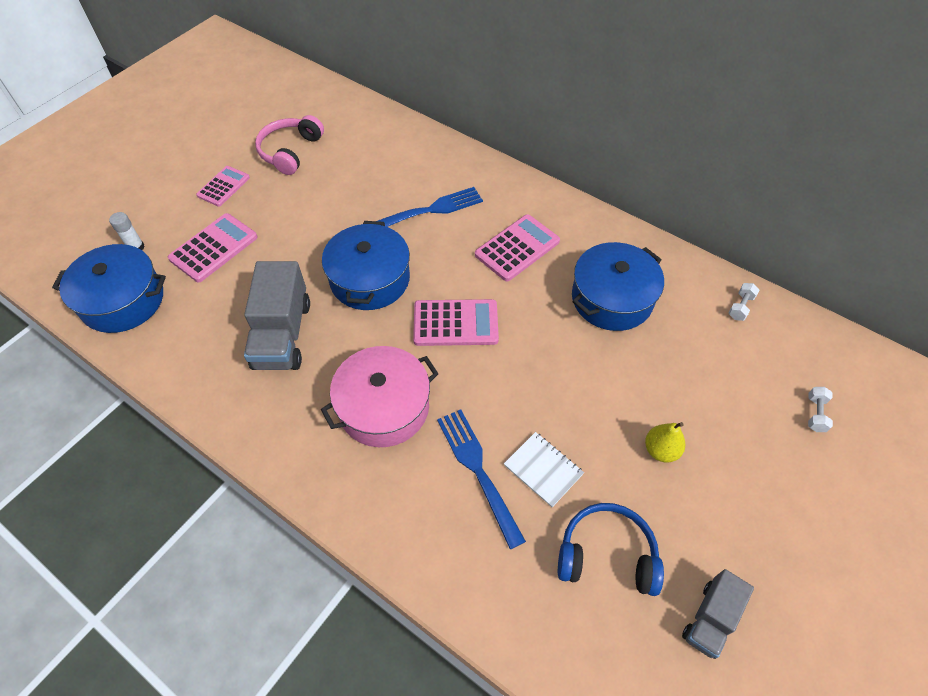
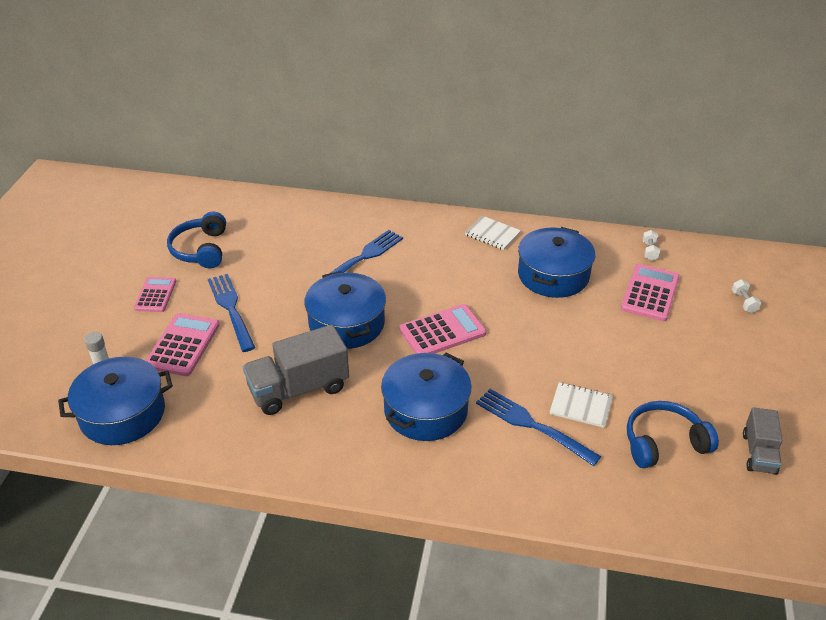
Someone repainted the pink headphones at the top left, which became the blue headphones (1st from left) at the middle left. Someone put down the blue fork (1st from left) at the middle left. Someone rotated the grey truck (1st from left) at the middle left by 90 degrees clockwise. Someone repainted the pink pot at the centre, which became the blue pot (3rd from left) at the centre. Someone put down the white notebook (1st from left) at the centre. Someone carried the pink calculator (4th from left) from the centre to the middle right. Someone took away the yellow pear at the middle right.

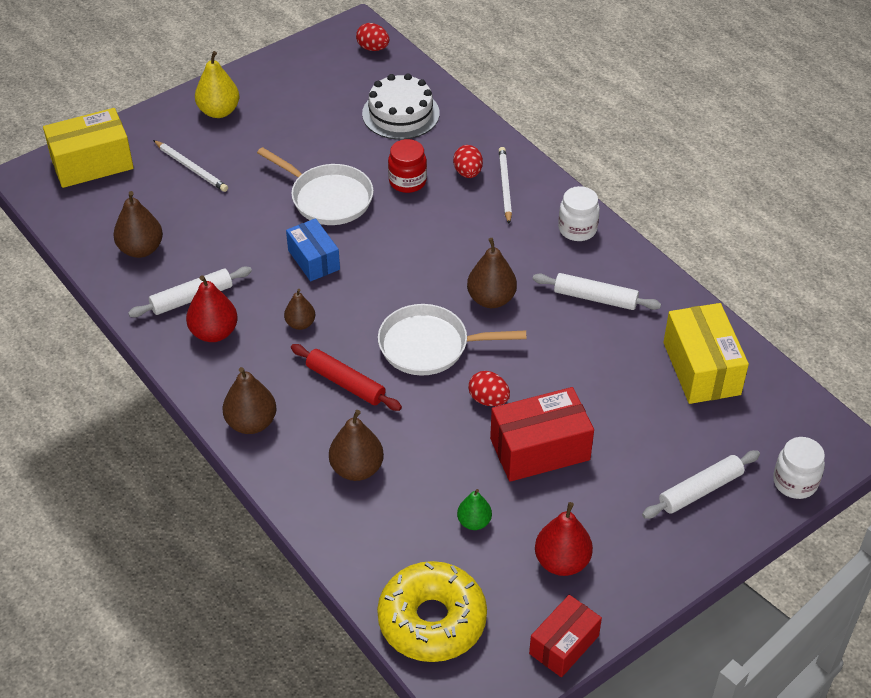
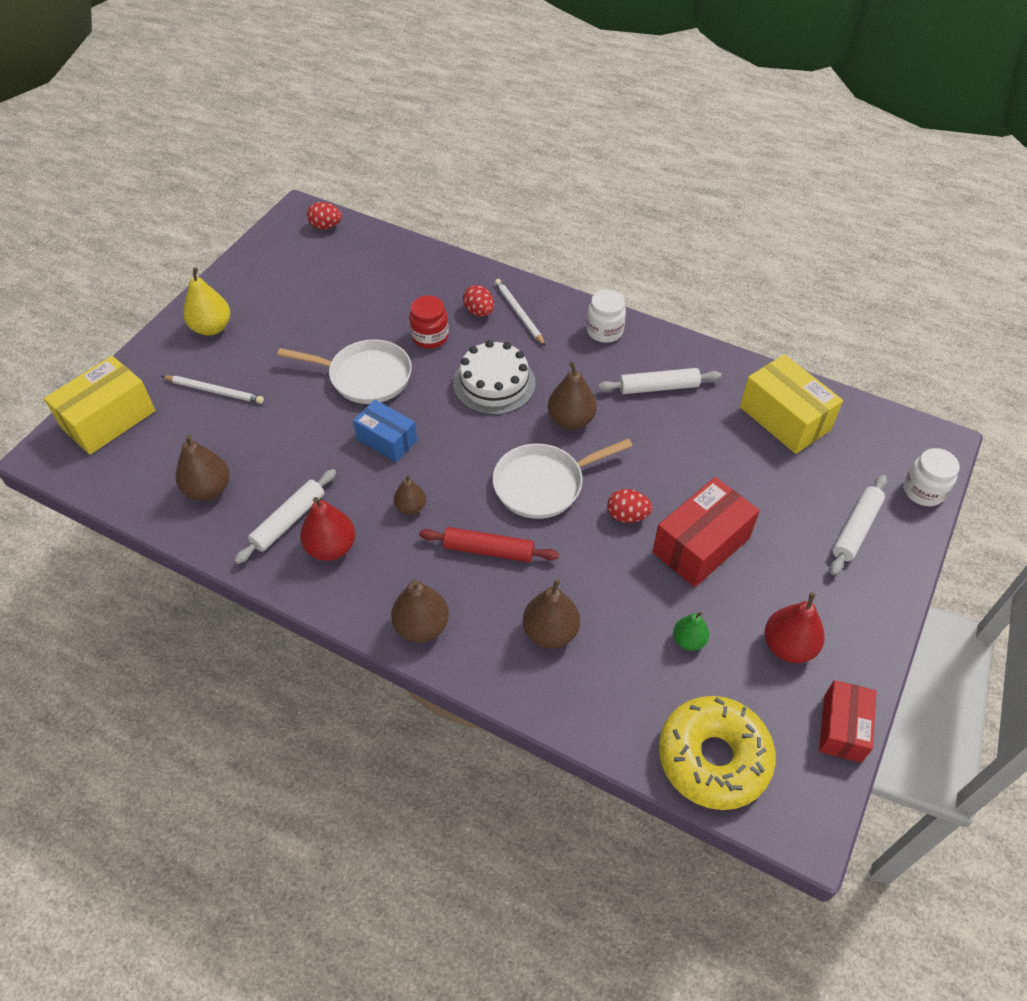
Someone carried the white cake from the top centre to the centre.

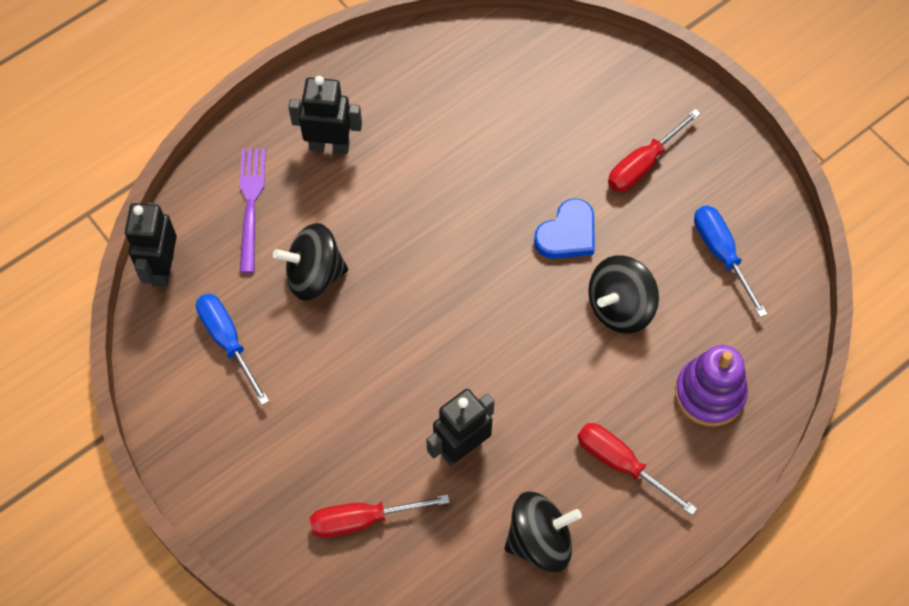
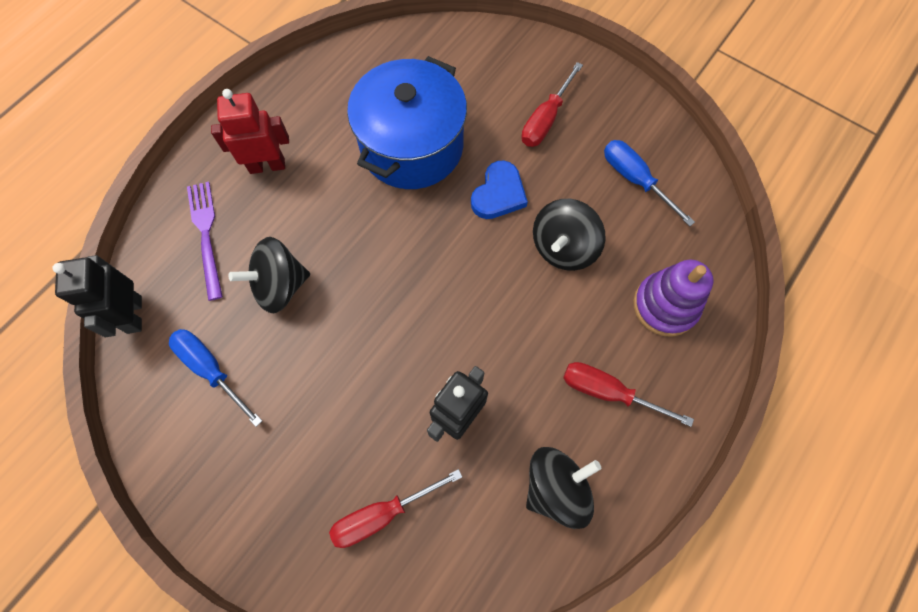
Someone repainted the black robot (2nd from left) at the top centre, which became the red robot at the top left. Someone put down the blue pot at the top centre.

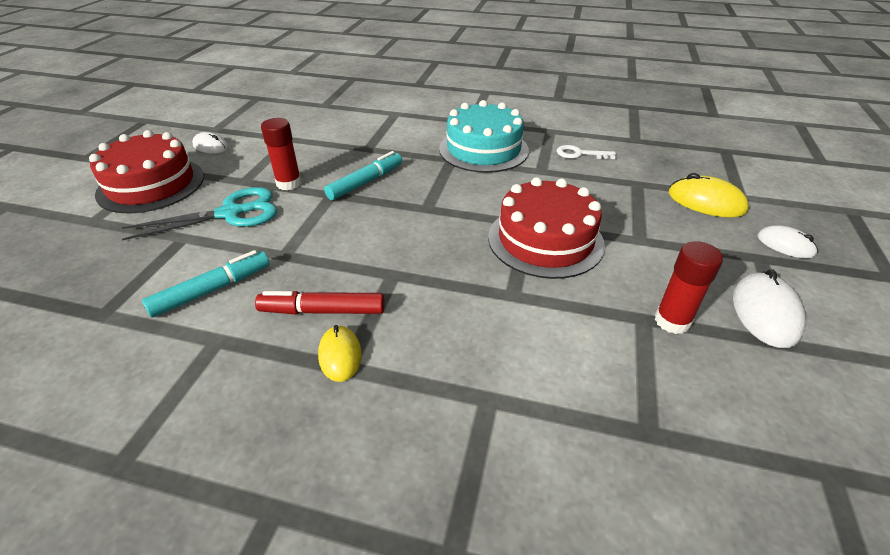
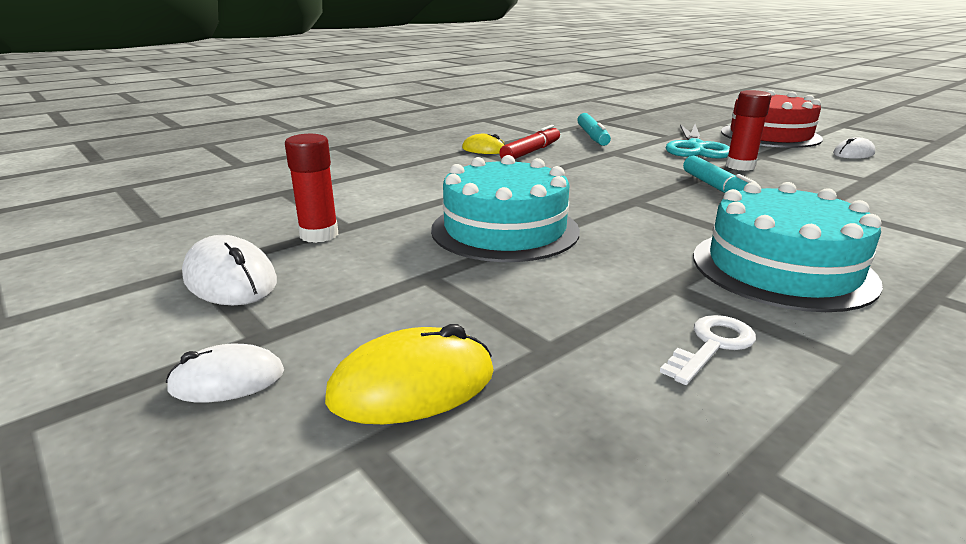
Someone repainted the red cake (2nd from left) at the centre, which became the turquoise cake (1st from left) at the centre.

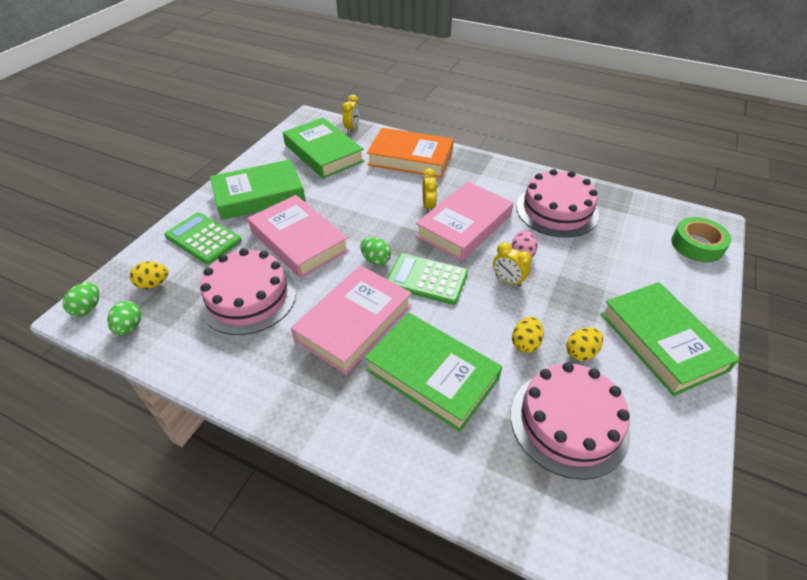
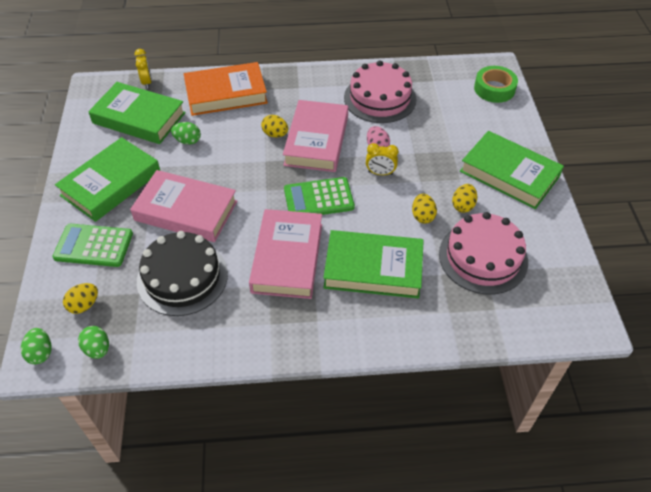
Someone repainted the pink cake (1st from left) at the middle left, which became the black cake at the middle left. Someone carried the green egg (3rd from left) from the centre to the top left. Someone swapped the yellow clock (2nd from left) at the top centre for the yellow egg (2nd from left) at the top centre.

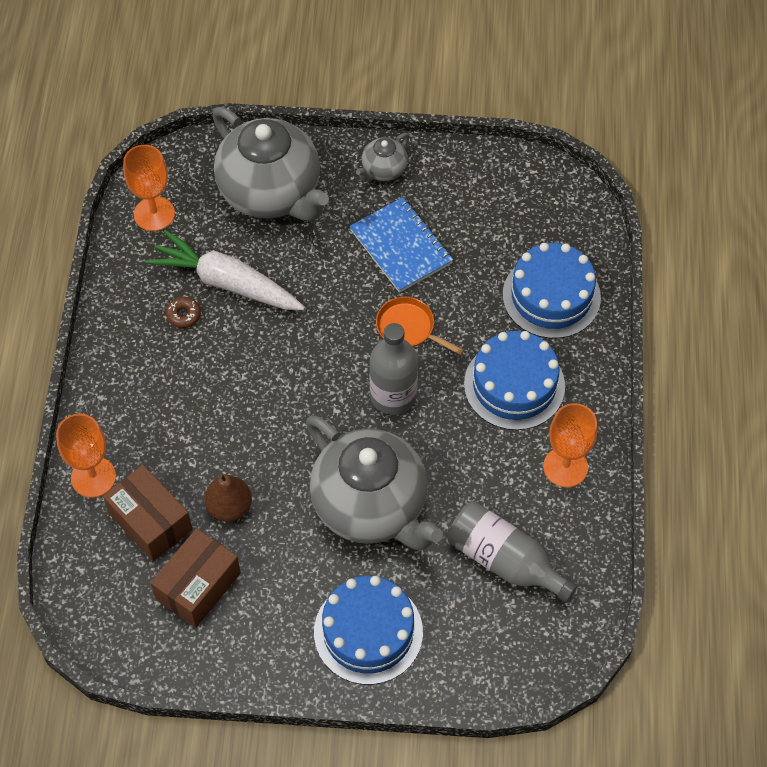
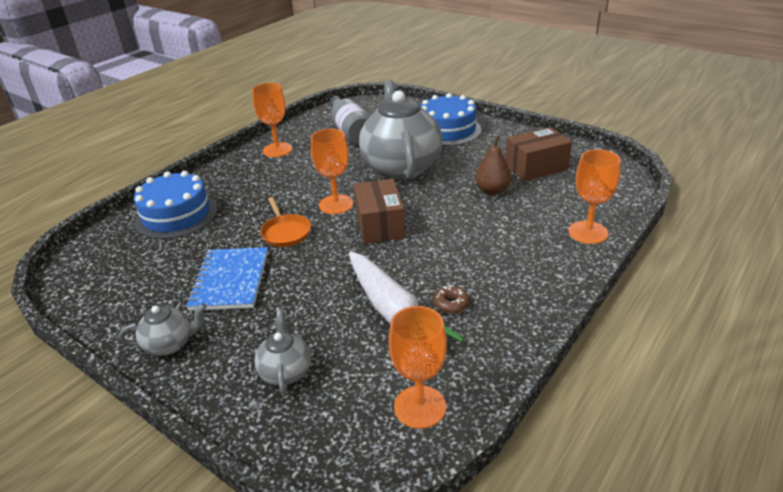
Someone scaled the grey teapot (1st from left in the first image) at the top centre by 0.44. Someone swapped the grey bottle (1st from left) at the centre for the orange goblet (2nd from left) at the centre. Someone carried the brown box (1st from left) from the bottom left to the centre. Someone took away the blue cake (2nd from left) at the middle right.

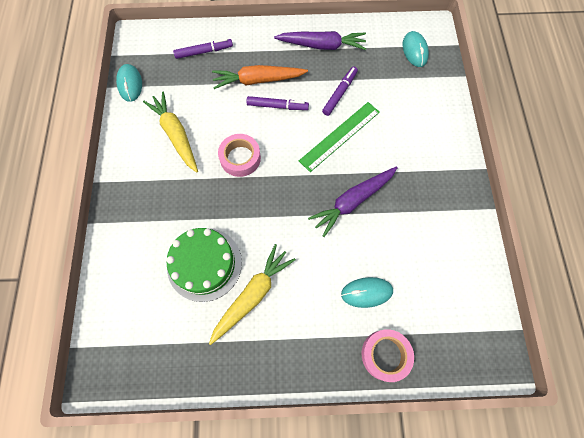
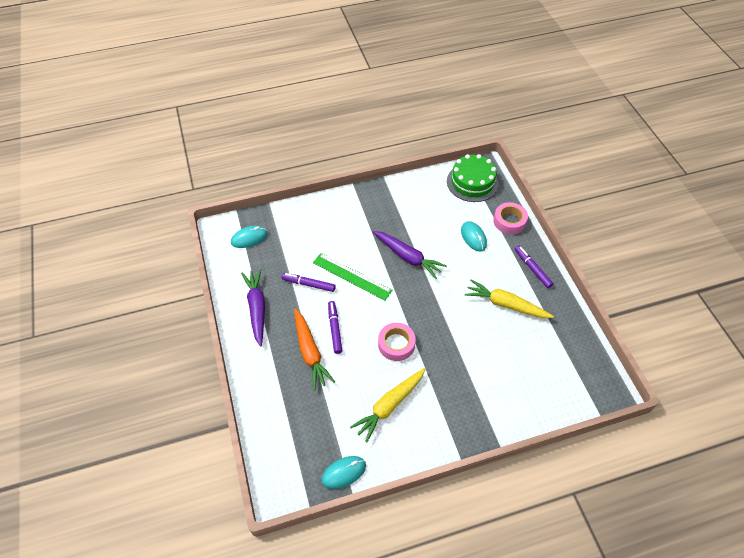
Someone carried the green cake from the centre to the top centre. Someone carried the purple marker (1st from left in the first image) from the top centre to the middle right.

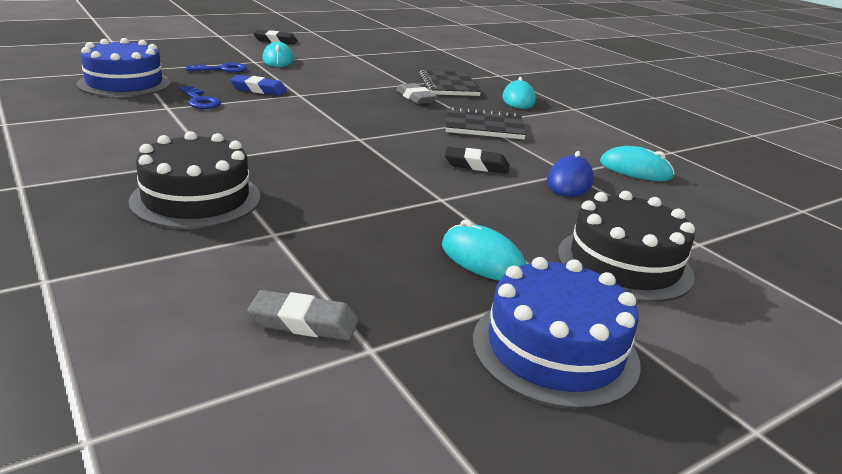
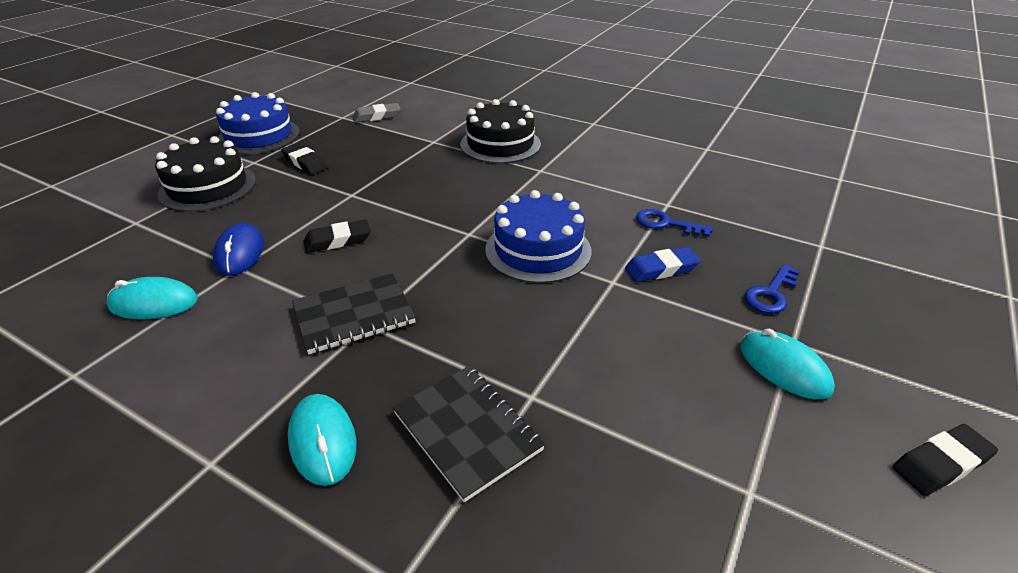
Someone swapped the turquoise mouse (2nd from left) at the centre for the black eraser (1st from left) at the top left. Someone carried the blue cake (1st from left in the first image) from the top left to the centre. Someone took away the grey eraser (2nd from left) at the top centre.

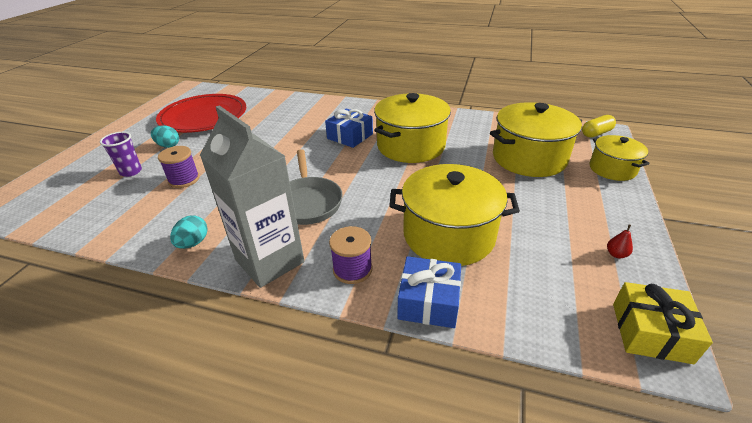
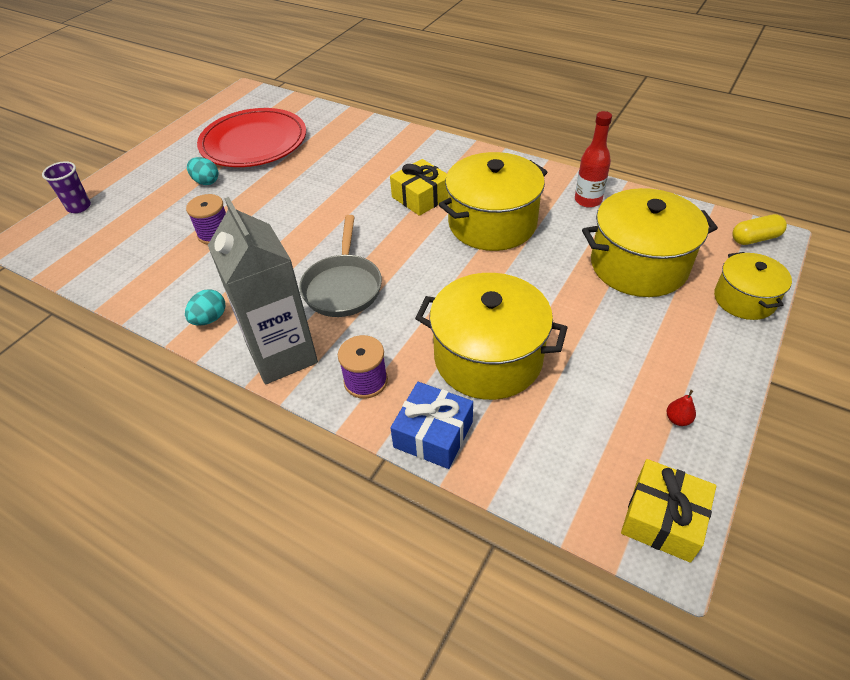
Someone carried the purple cup from the middle left to the top left. Someone repainted the blue gift (1st from left) at the top centre, which became the yellow gift (1st from left) at the top centre. Someone put down the red bottle at the top right.

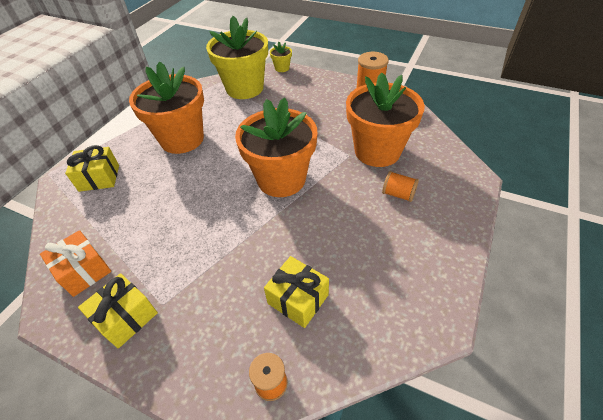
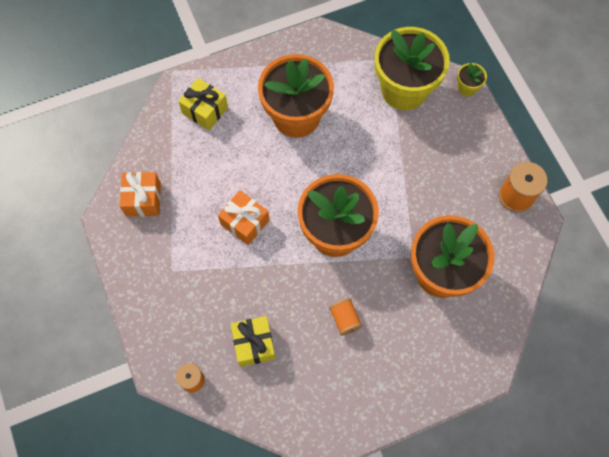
Someone put down the orange gift (2nd from left) at the centre. Someone carried the orange spool (3rd from left in the first image) from the centre to the bottom centre. Someone took away the yellow gift (2nd from left) at the bottom left.

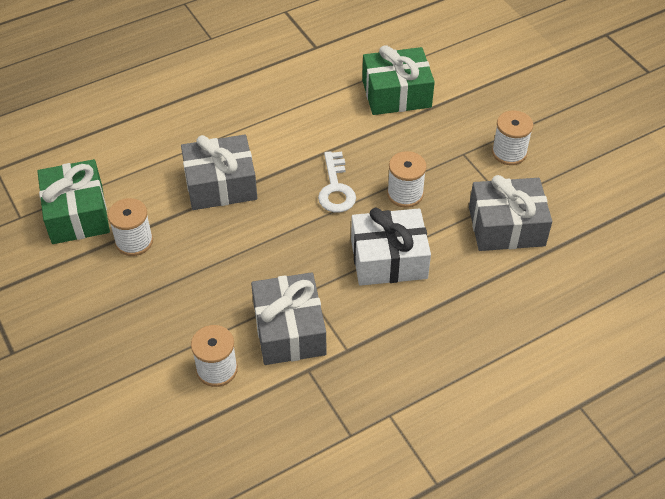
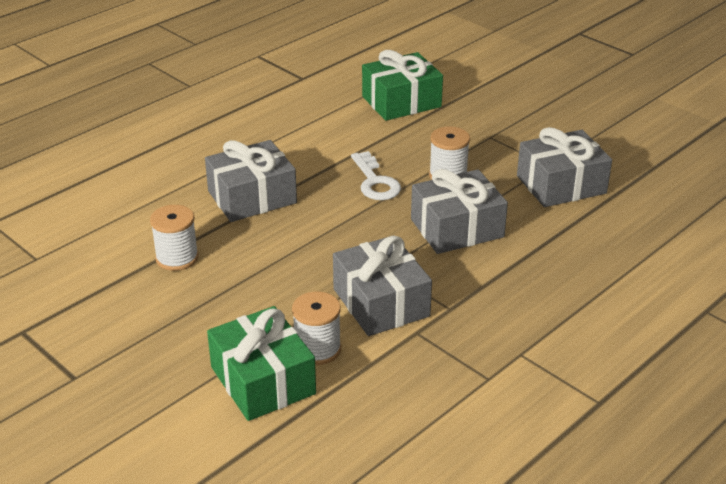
Someone carried the green gift (1st from left) from the middle left to the bottom centre. Someone repainted the white gift at the centre, which became the grey gift (3rd from left) at the centre. Someone took away the white spool (4th from left) at the top right.

